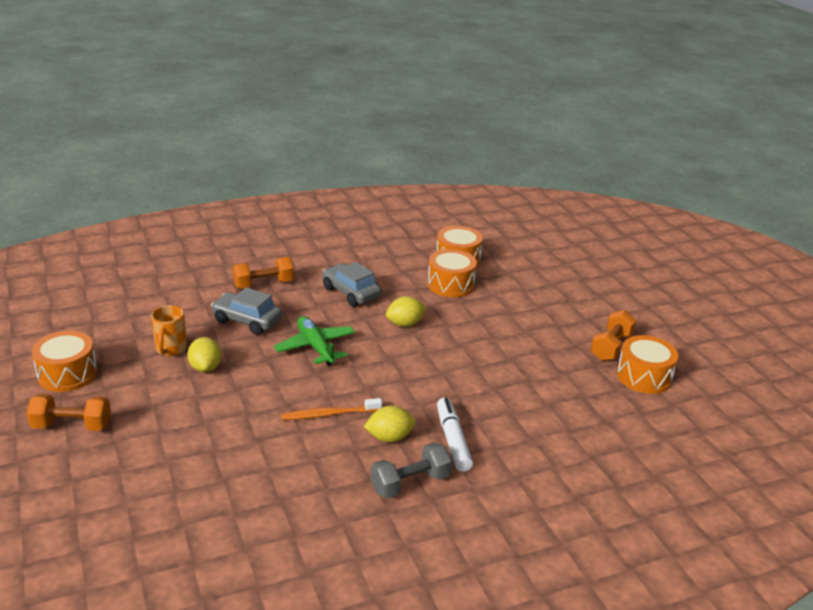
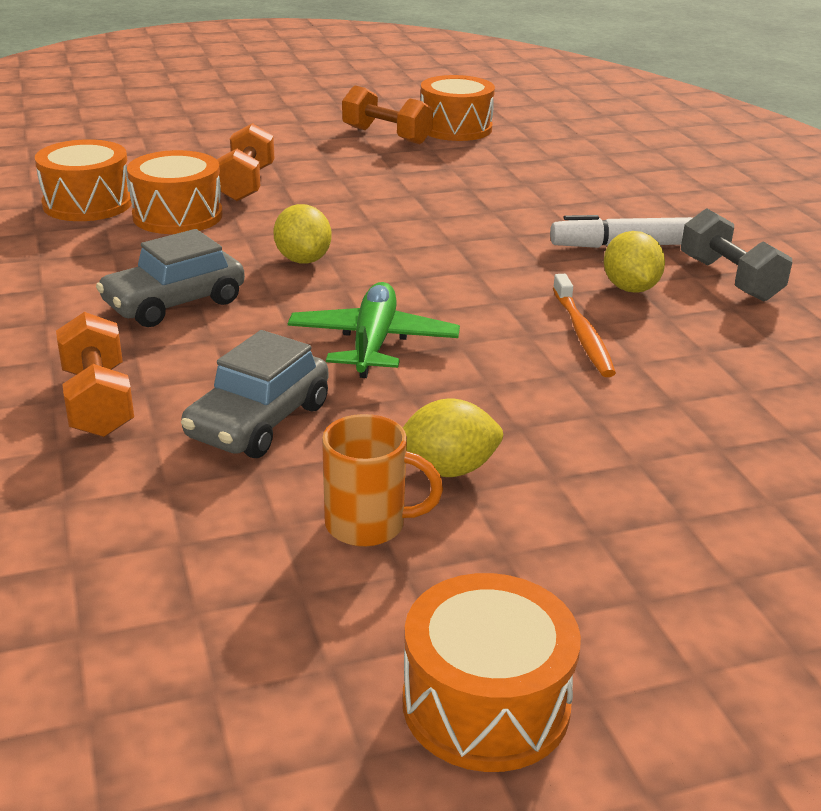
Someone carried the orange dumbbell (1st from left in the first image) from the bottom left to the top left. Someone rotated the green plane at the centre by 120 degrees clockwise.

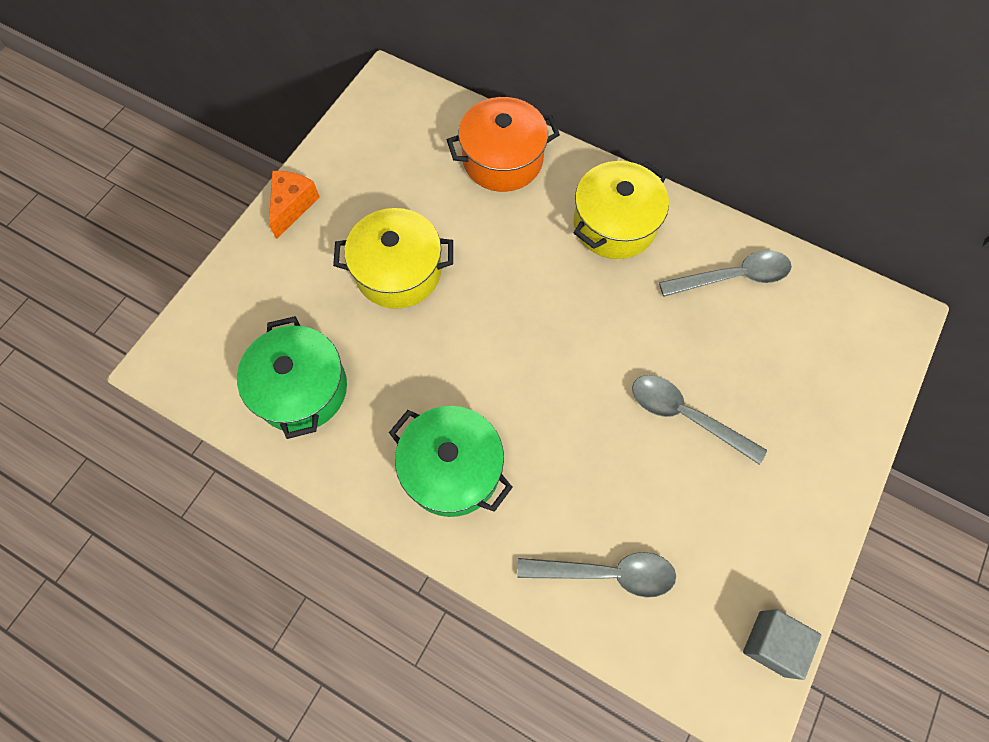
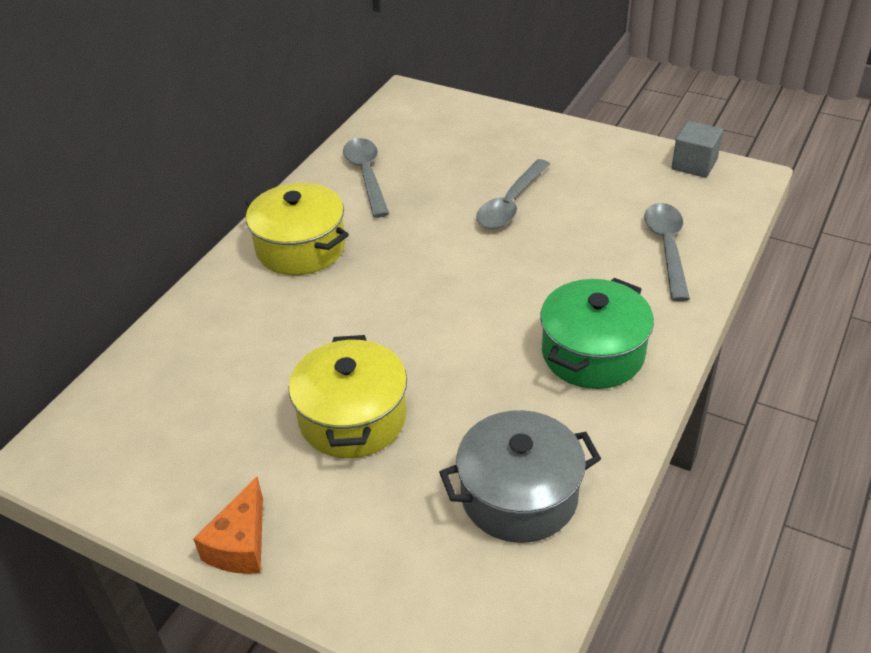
Someone rotated the orange cheese at the top left by 90 degrees counterclockwise. Someone repainted the green pot (1st from left) at the middle left, which became the grey pot at the bottom centre. Someone took away the orange pot at the top centre.

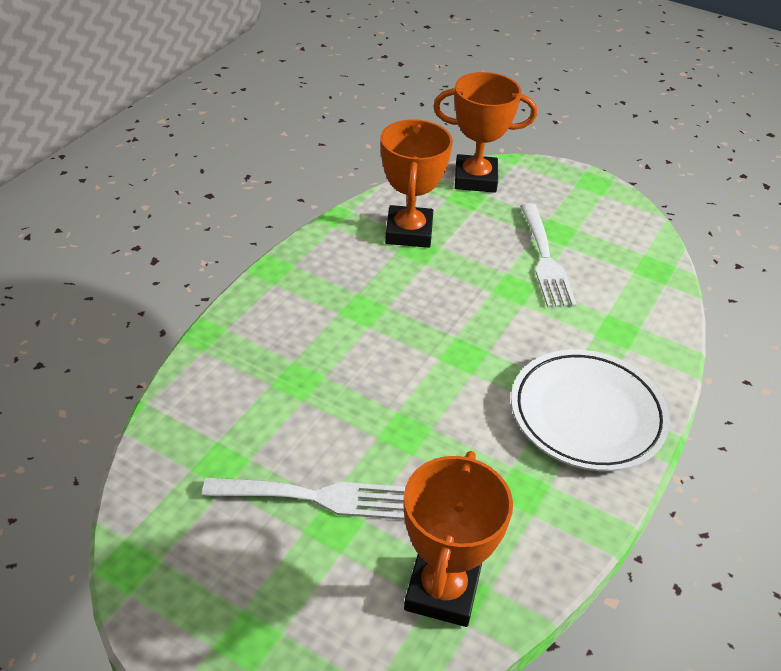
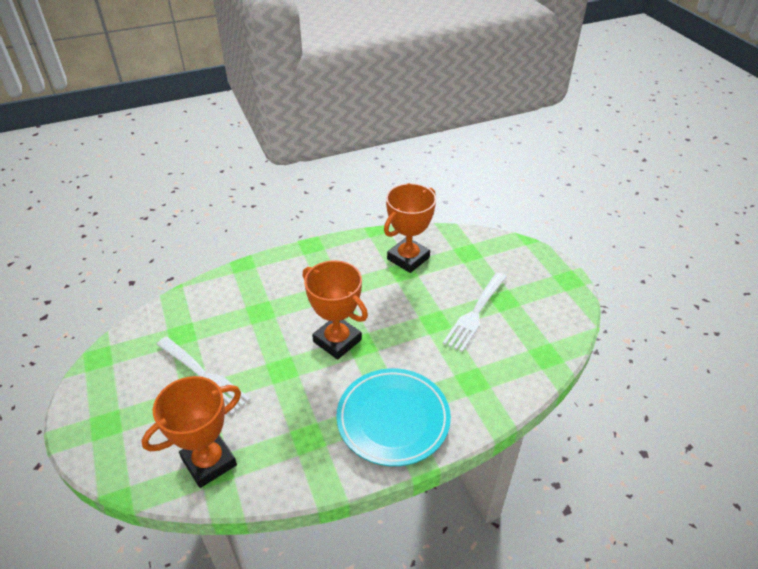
Someone carried the orange trophy (3rd from left in the first image) from the top centre to the centre. Someone repainted the white plate at the middle right, which became the turquoise plate at the bottom centre.

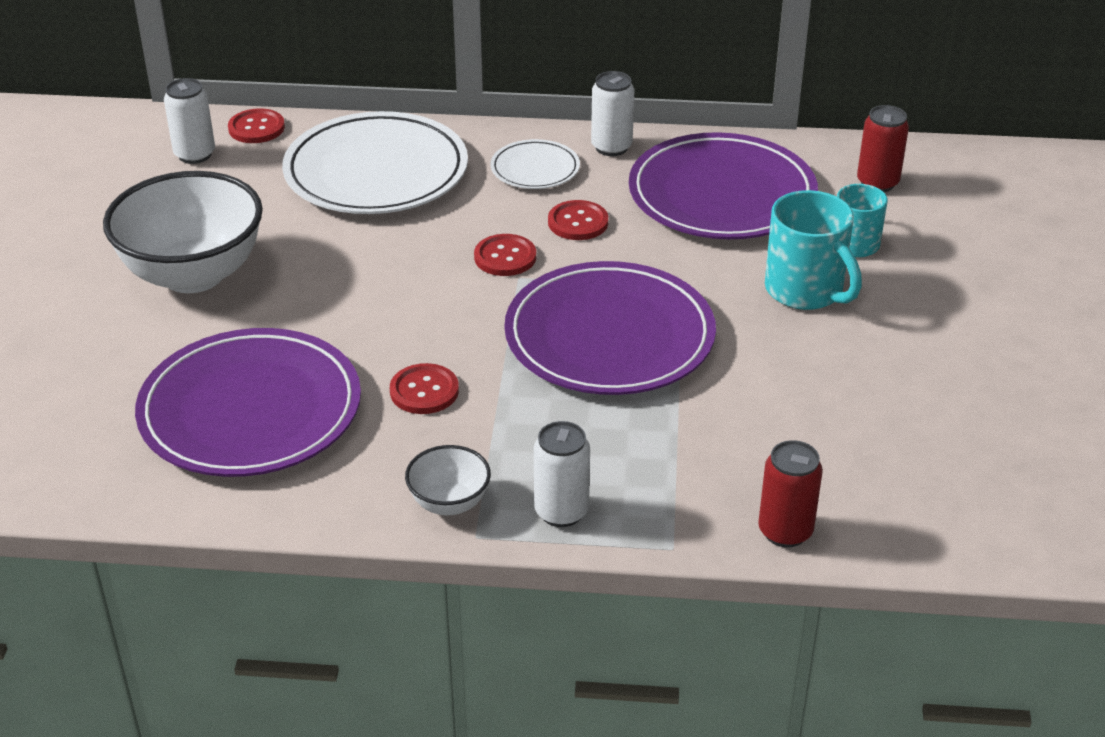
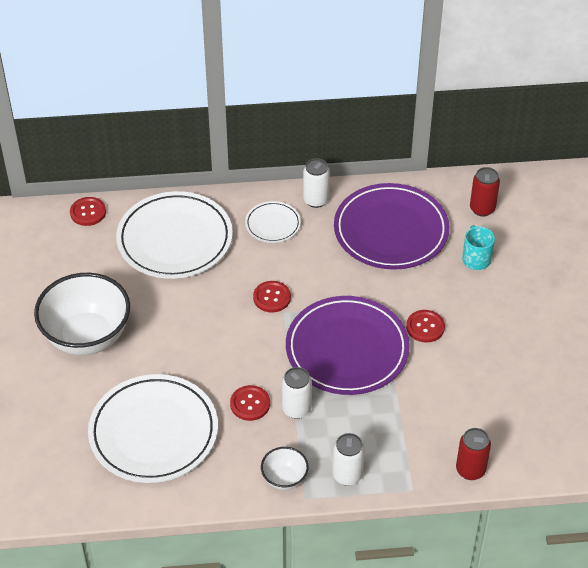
Someone repainted the purple plate (1st from left) at the middle left, which became the white plate (1st from left) at the bottom left. Someone carried the white can (1st from left) from the top left to the bottom centre. Someone carried the red button (4th from left) from the top centre to the middle right. Someone took away the turquoise mug (1st from left) at the middle right.

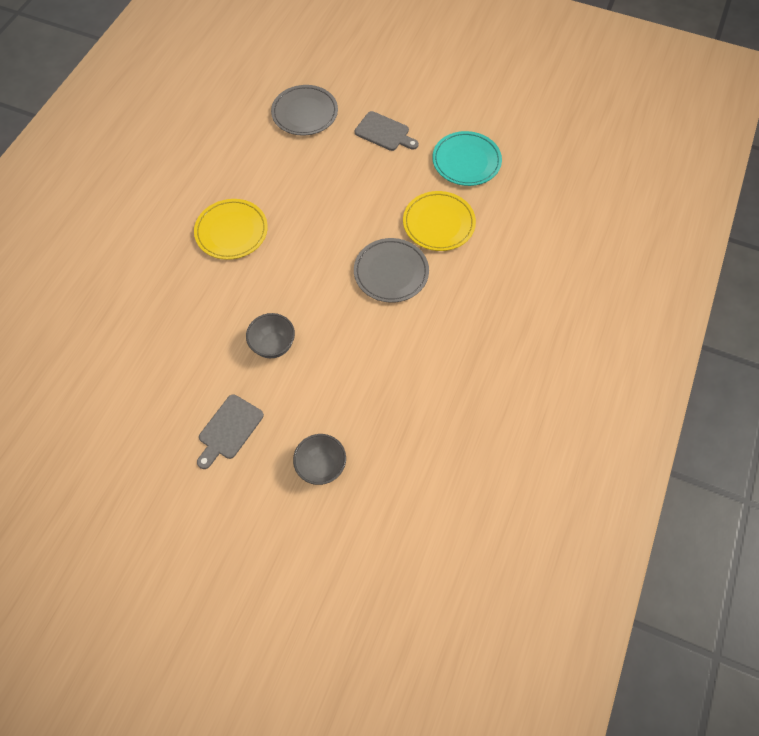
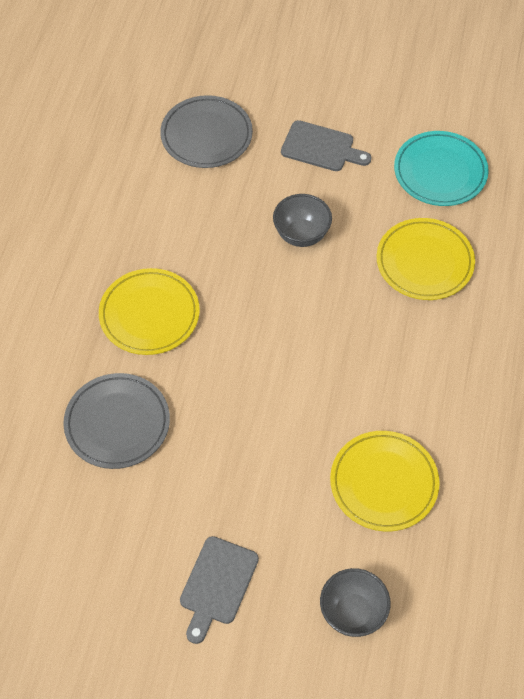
Someone carried the grey plate (2nd from left in the first image) from the centre to the middle left. Someone carried the grey bowl (1st from left) from the centre to the top centre. Someone put down the yellow plate (2nd from left) at the bottom right.

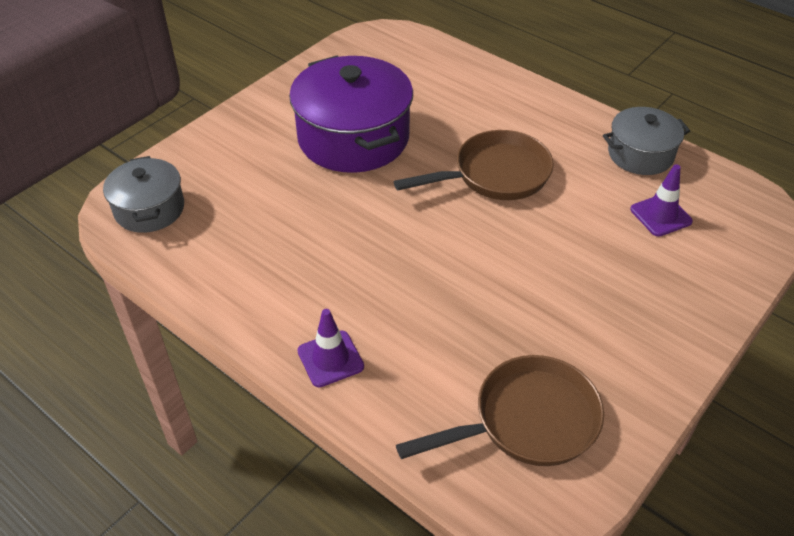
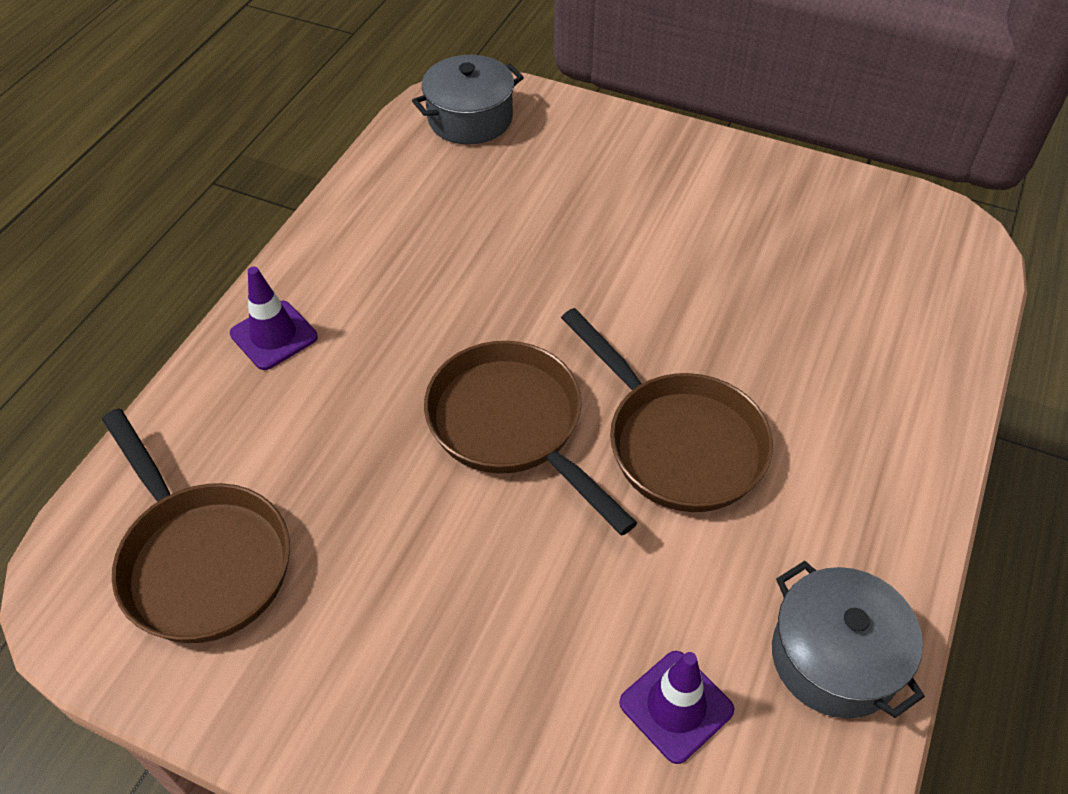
Someone put down the brown pan (2nd from left) at the centre. Someone took away the purple pot at the top centre.

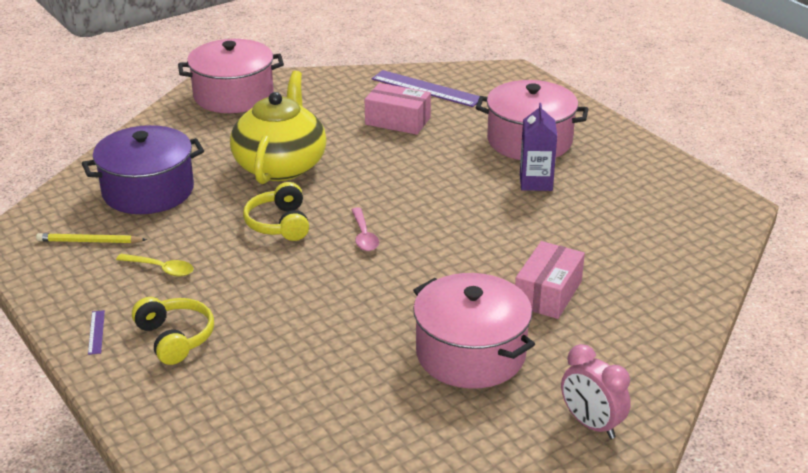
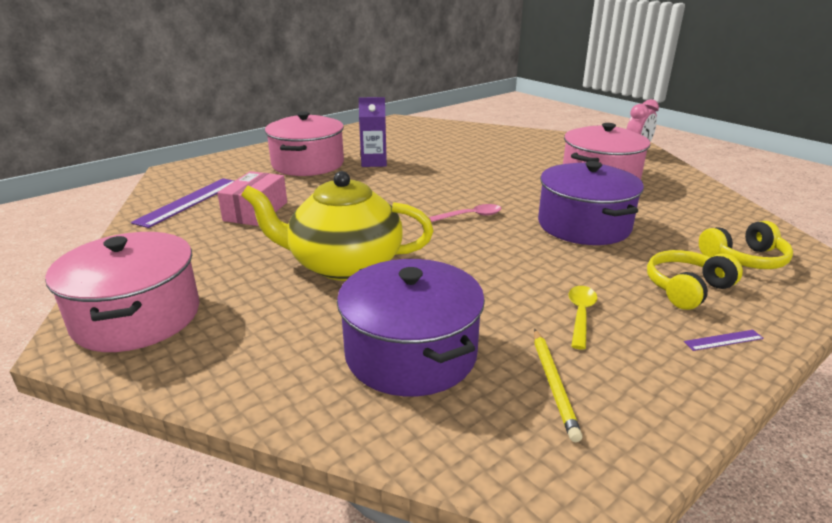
Someone put down the purple pot (2nd from left) at the middle right. Someone carried the yellow headphones (2nd from left) from the centre to the middle right. Someone took away the pink box (2nd from left) at the middle right.

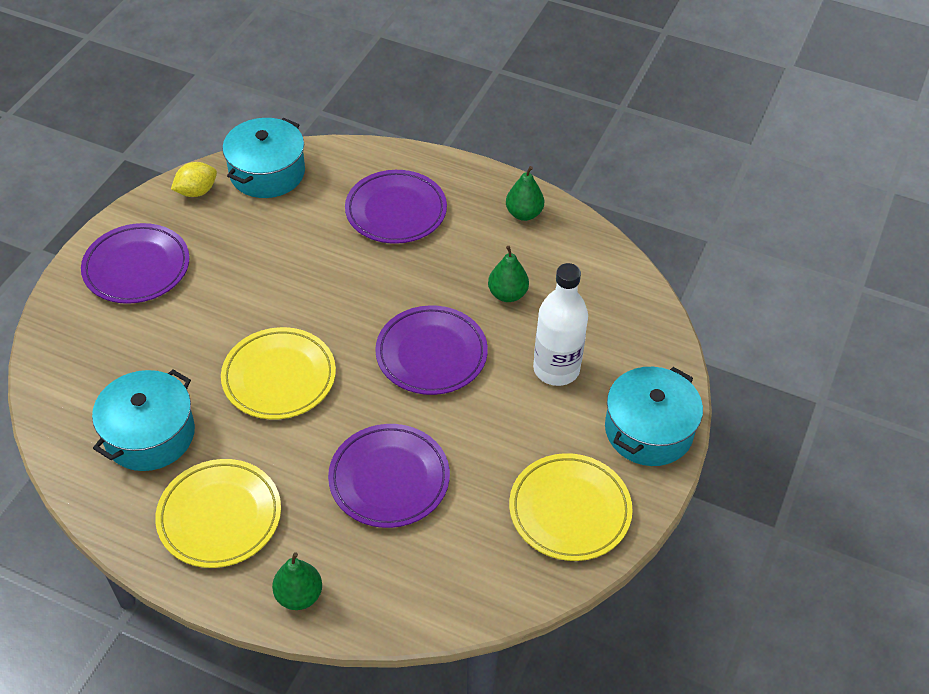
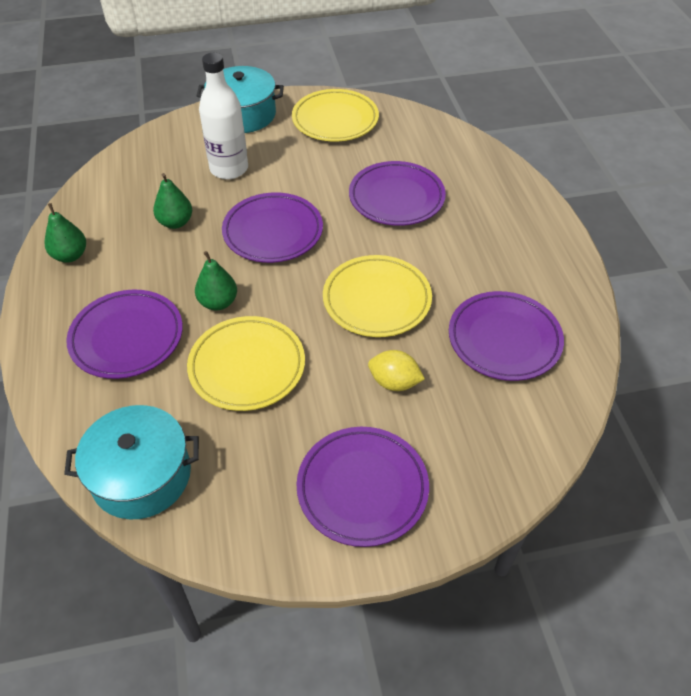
Someone carried the yellow plate (1st from left) from the bottom left to the centre. Someone carried the green pear (1st from left in the first image) from the bottom left to the middle left. Someone carried the yellow lemon from the top left to the centre. Someone swapped the turquoise pot (1st from left) at the middle left for the purple plate (5th from left) at the middle right.

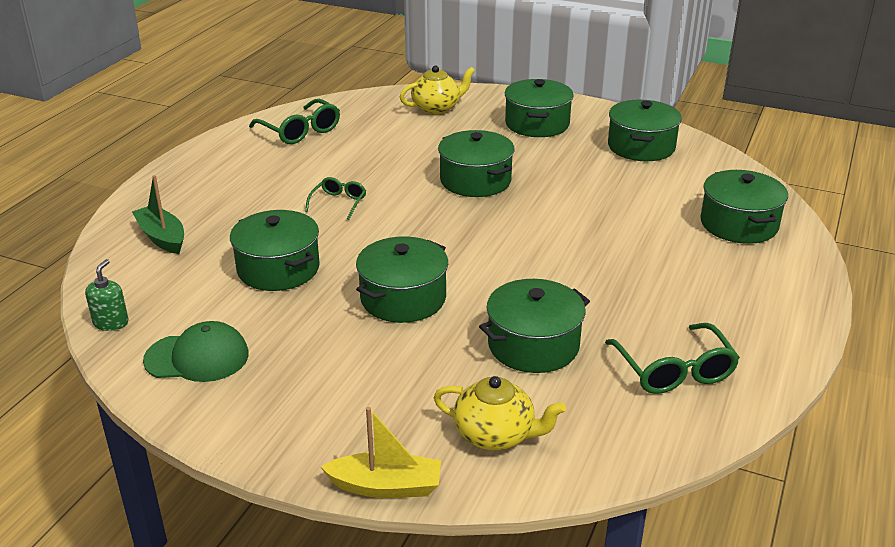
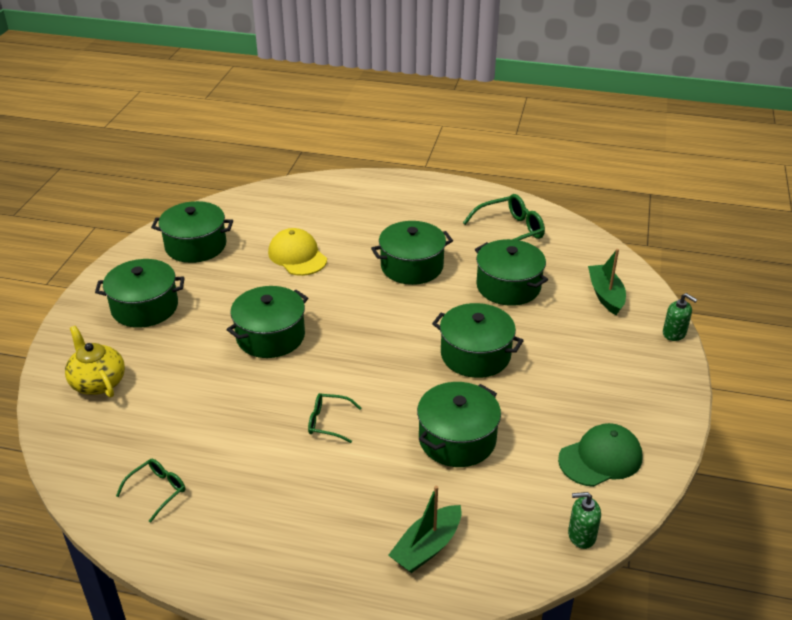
Someone scaled the green glasses (1st from left) at the top left by 0.60. Someone put down the yellow cap at the centre. Someone carried the green pot (7th from left in the first image) from the middle right to the centre. Someone rotated the green cap at the middle left by 75 degrees clockwise. Someone swapped the yellow teapot (2nd from left) at the bottom centre for the green boat (2nd from left) at the middle right. Someone swapped the yellow boat at the bottom centre for the green soap dispenser (2nd from left) at the middle right.

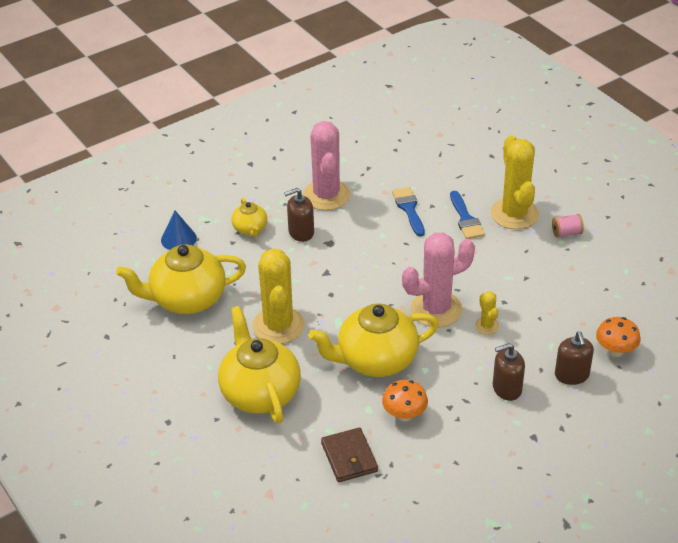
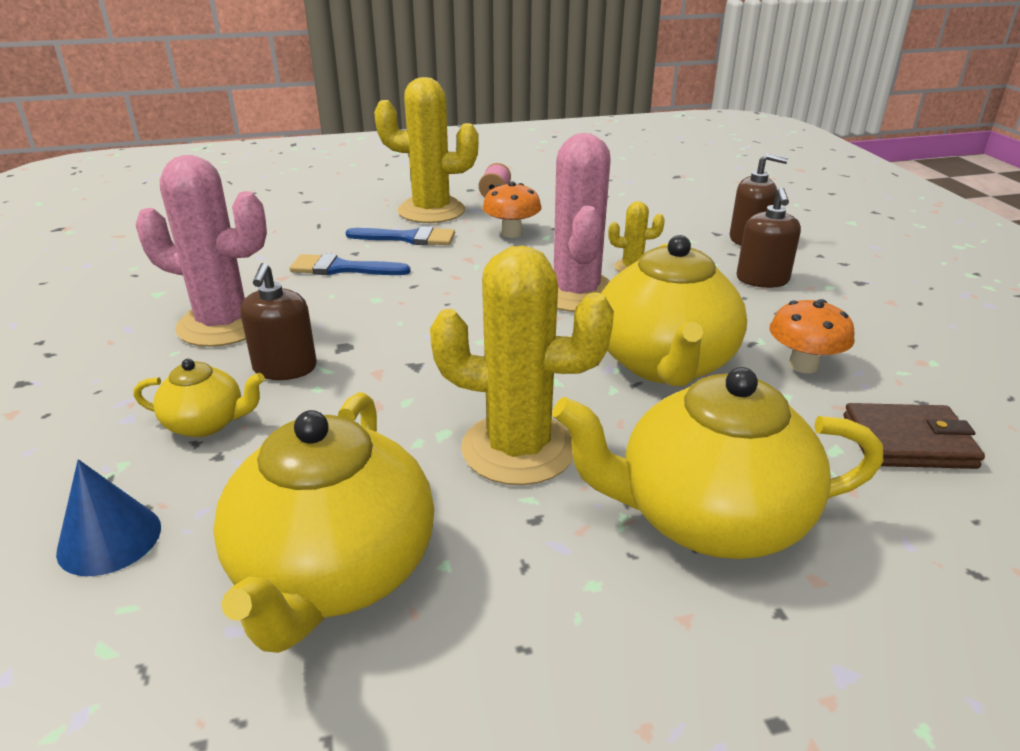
Someone carried the orange mushroom (2nd from left in the first image) from the middle right to the top centre.

